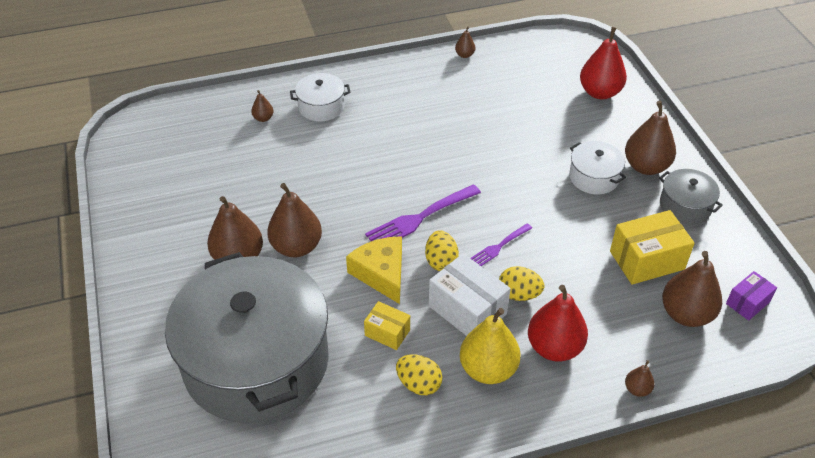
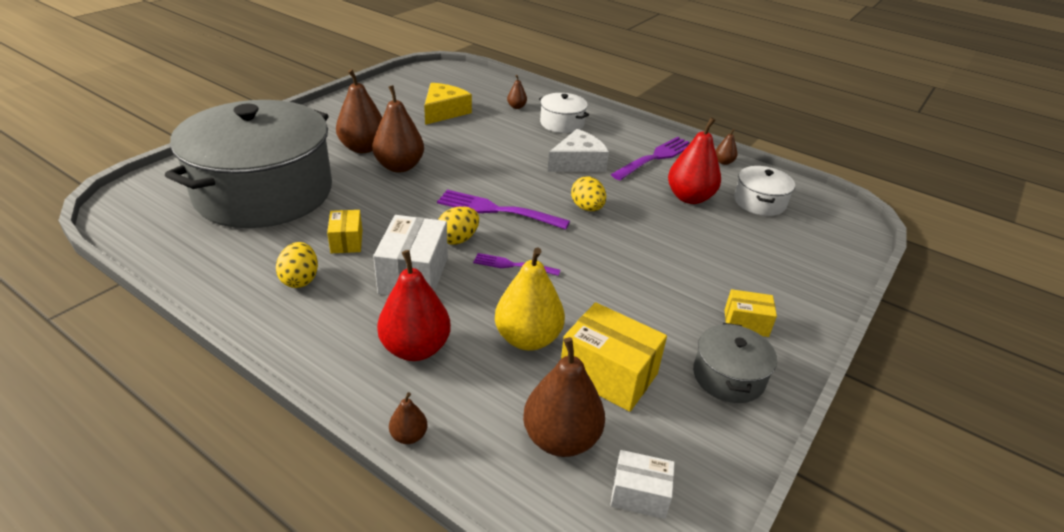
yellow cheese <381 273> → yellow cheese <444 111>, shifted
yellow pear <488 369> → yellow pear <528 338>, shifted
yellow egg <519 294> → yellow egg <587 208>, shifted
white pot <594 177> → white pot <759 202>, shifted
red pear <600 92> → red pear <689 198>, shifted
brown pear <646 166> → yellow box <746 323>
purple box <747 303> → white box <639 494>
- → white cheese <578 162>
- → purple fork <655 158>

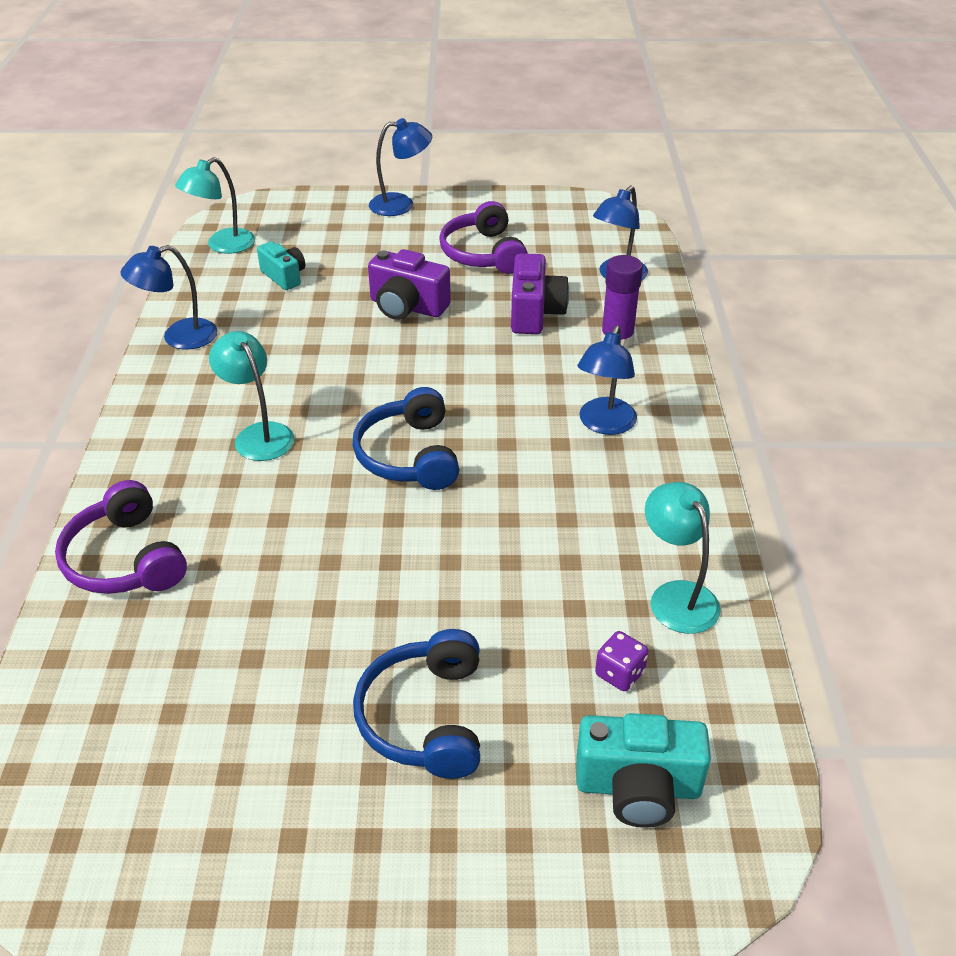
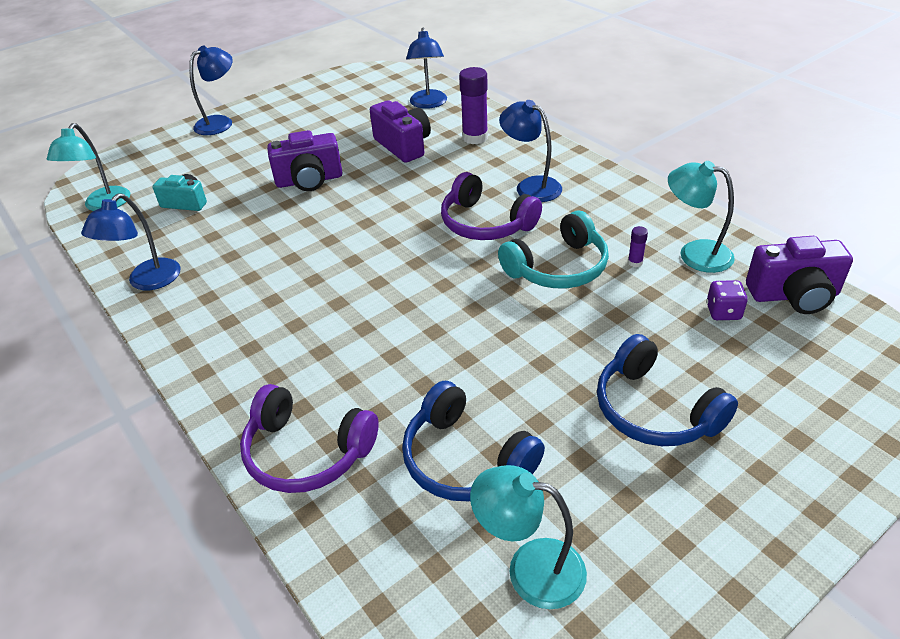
turquoise lamp <258 434> → turquoise lamp <530 568>, shifted
blue headphones <408 455> → blue headphones <465 459>, shifted
purple headphones <483 254> → purple headphones <485 223>, shifted
blue lamp <604 424> → blue lamp <531 186>, 150 degrees clockwise
turquoise camera <638 787> → -
- → turquoise headphones <558 267>
- → purple glue stick <635 262>
- → purple camera <794 295>

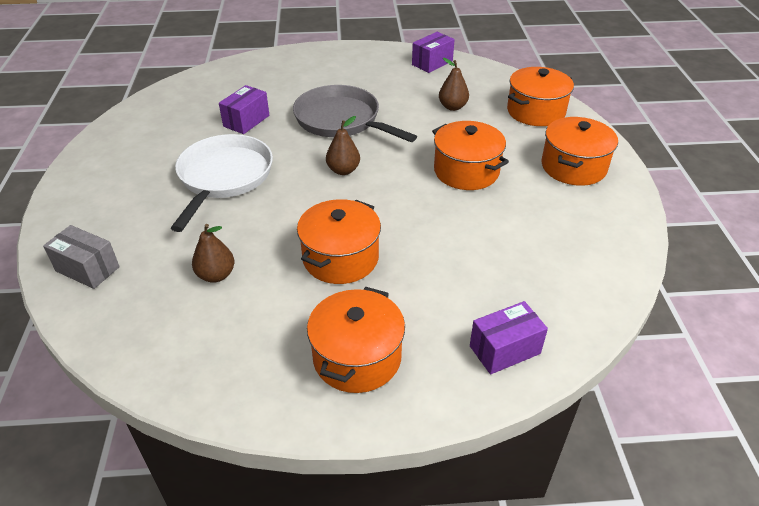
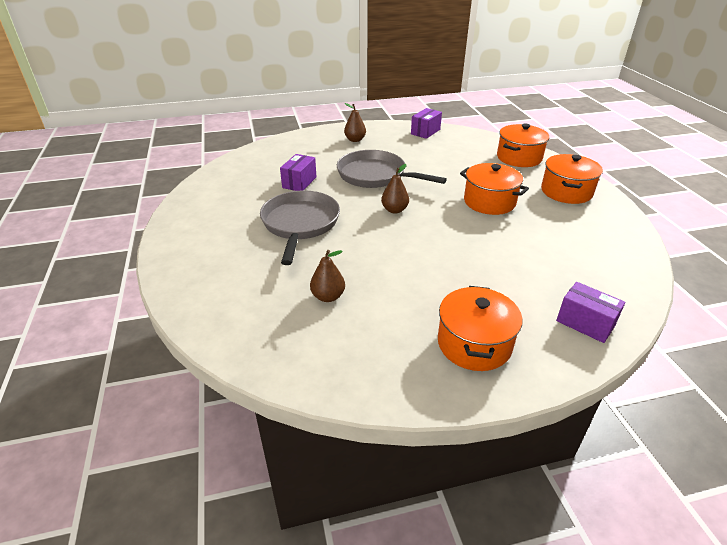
grey box <87 269> → -
white pan <224 177> → grey pan <300 224>
orange pot <340 258> → -
brown pear <452 107> → brown pear <355 140>, shifted
purple box <504 350> → purple box <585 323>, 75 degrees clockwise

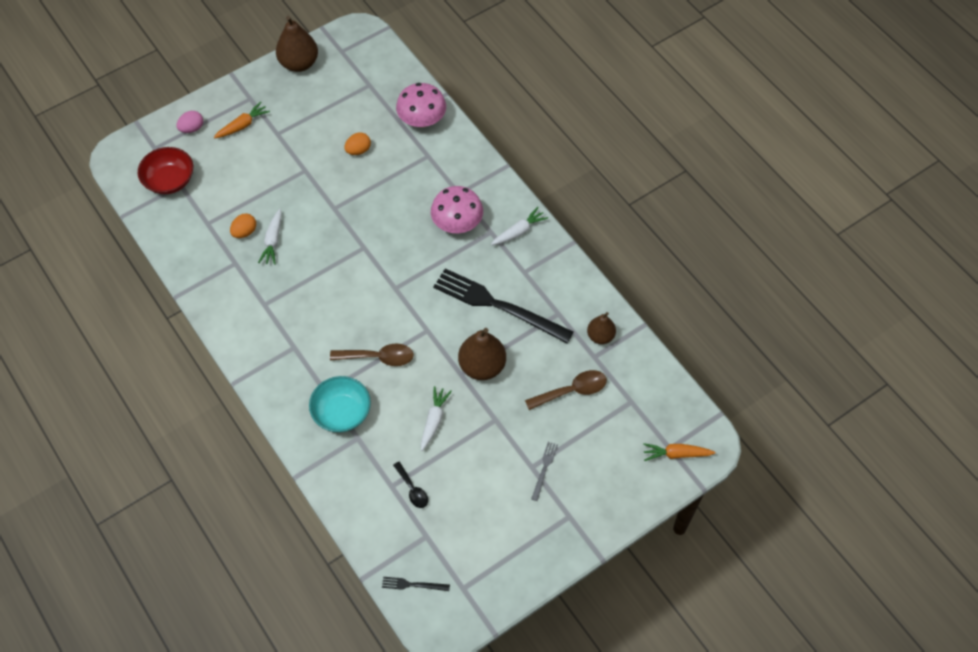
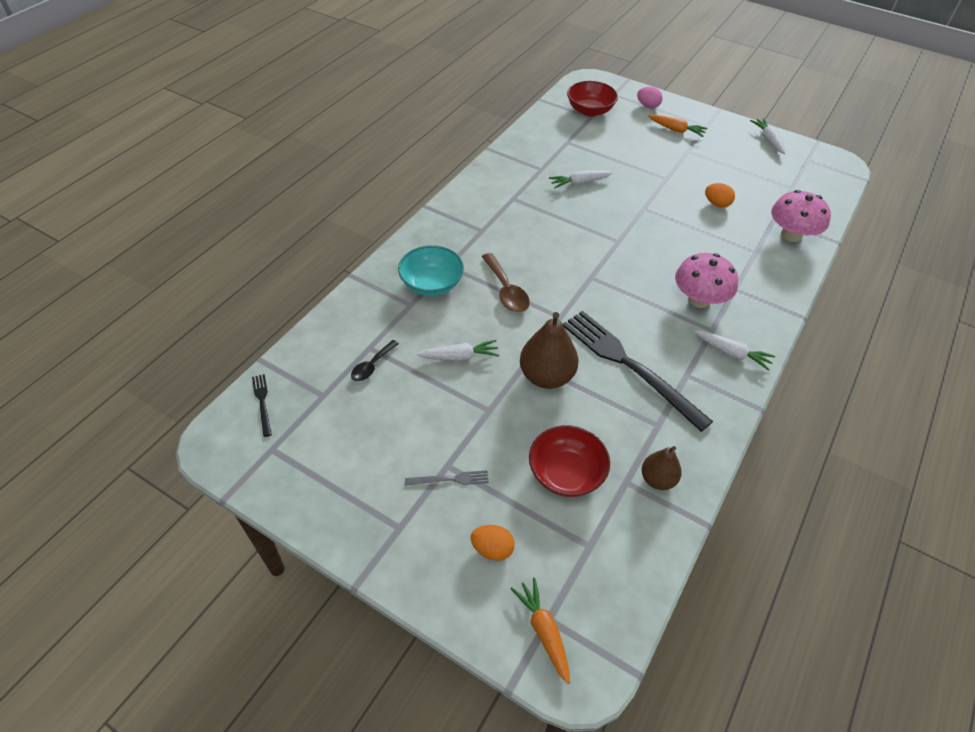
orange egg <244 232> → orange egg <492 549>, shifted
brown pear <299 63> → white carrot <768 140>
black fork <497 305> → black fork <628 365>, 45 degrees counterclockwise
brown spoon <572 391> → red bowl <566 473>

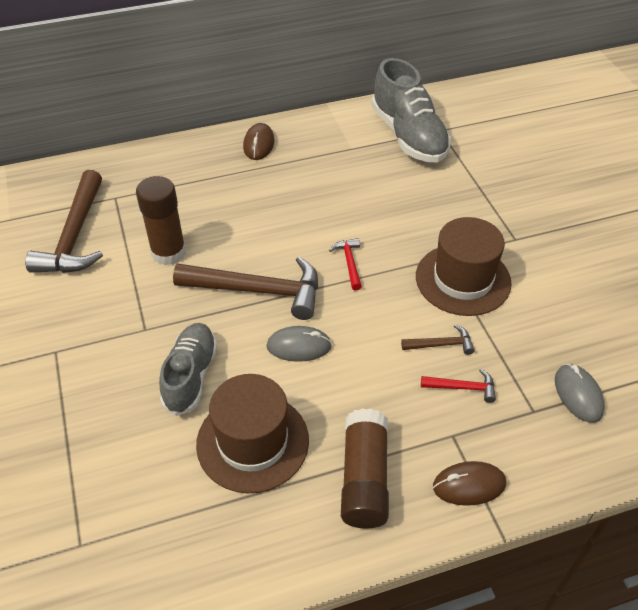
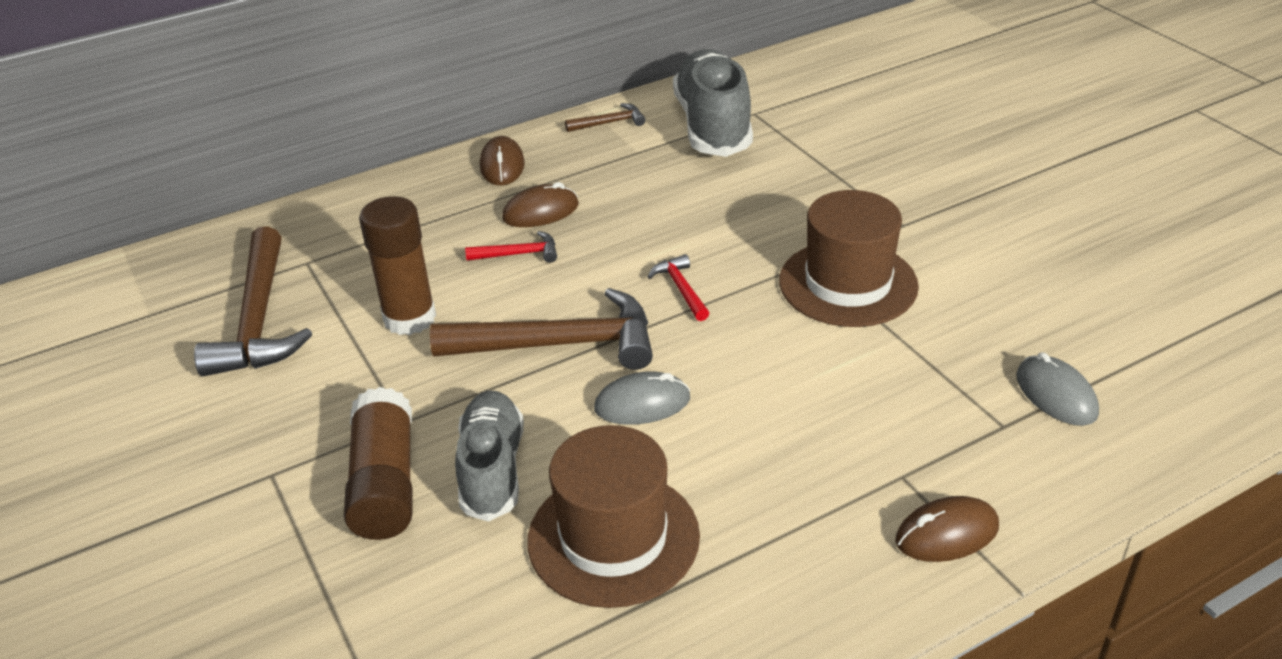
brown glue stick <364 478> → brown glue stick <385 483>, shifted
grey shoe <408 136> → grey shoe <713 125>, 150 degrees counterclockwise
brown hammer <441 344> → brown hammer <610 123>, shifted
red hammer <463 387> → red hammer <519 254>, shifted
- → brown mouse <541 212>

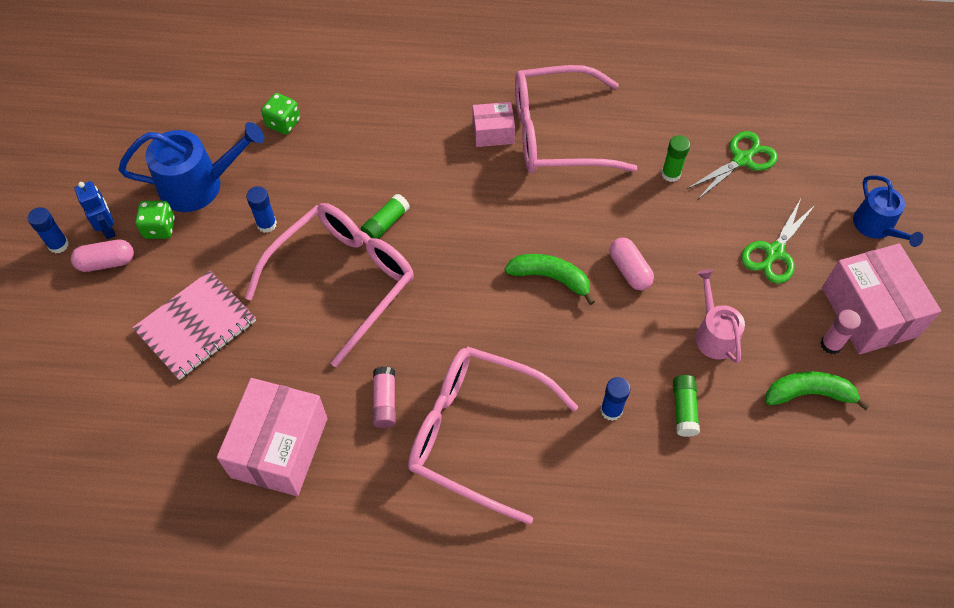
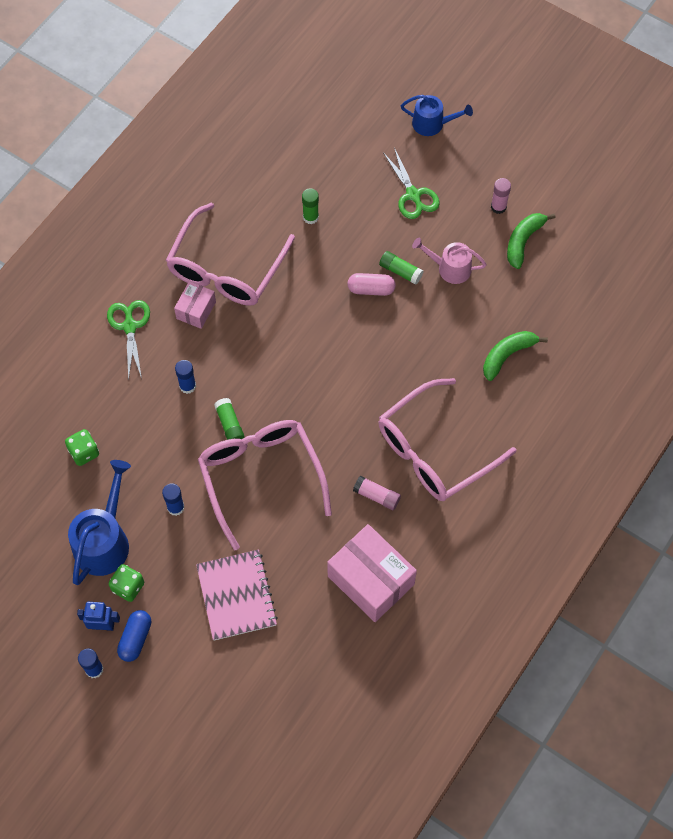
pink capsule <106 262> → blue capsule <135 639>
green banana <550 278> → green banana <507 355>, shifted
blue glue stick <611 410> → blue glue stick <187 386>, shifted
green glue stick <684 409> → green glue stick <400 271>, shifted
green scissors <742 160> → green scissors <130 326>, shifted
pink box <869 312> → -

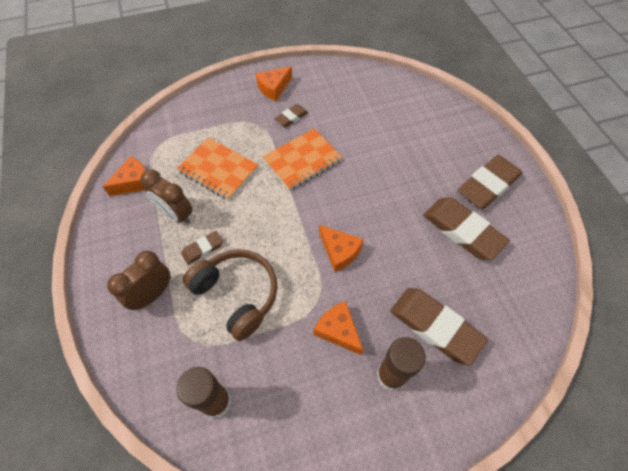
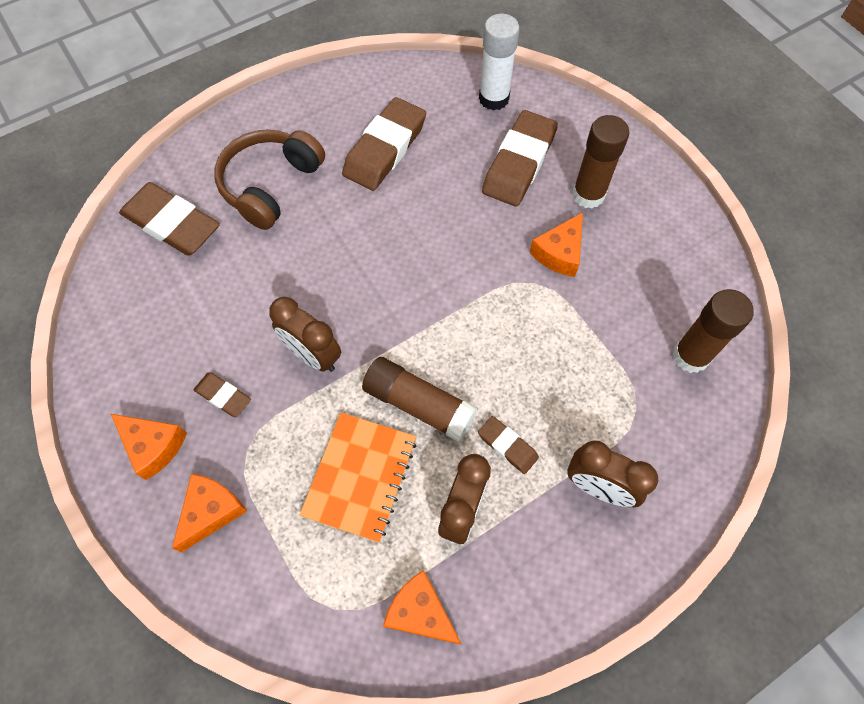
brown headphones <237 294> → brown headphones <270 185>, shifted
orange notebook <302 160> → brown clock <313 355>
orange cheese <339 252> → orange cheese <211 511>, shifted
brown eraser <488 185> → brown eraser <172 224>, shifted
- → brown glue stick <418 404>
- → white glue stick <494 98>

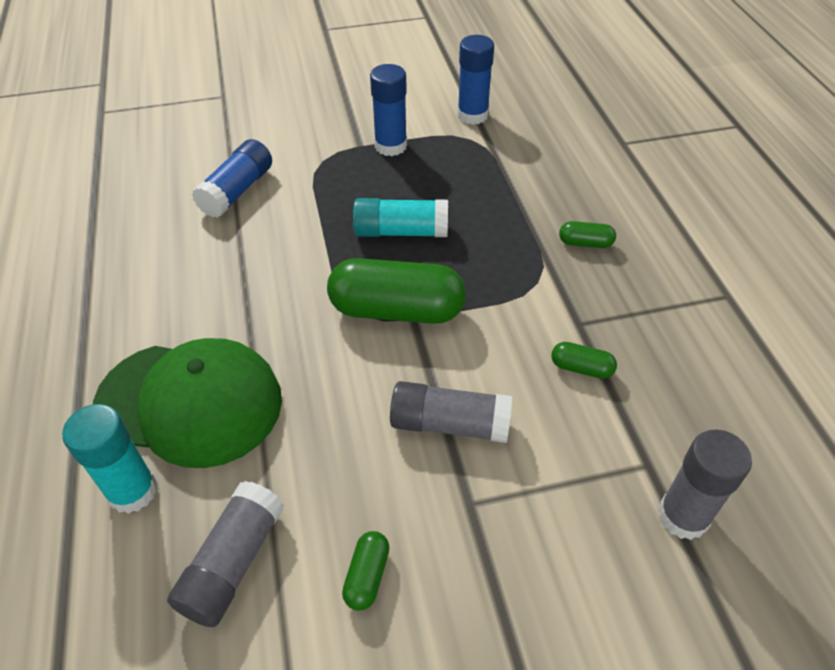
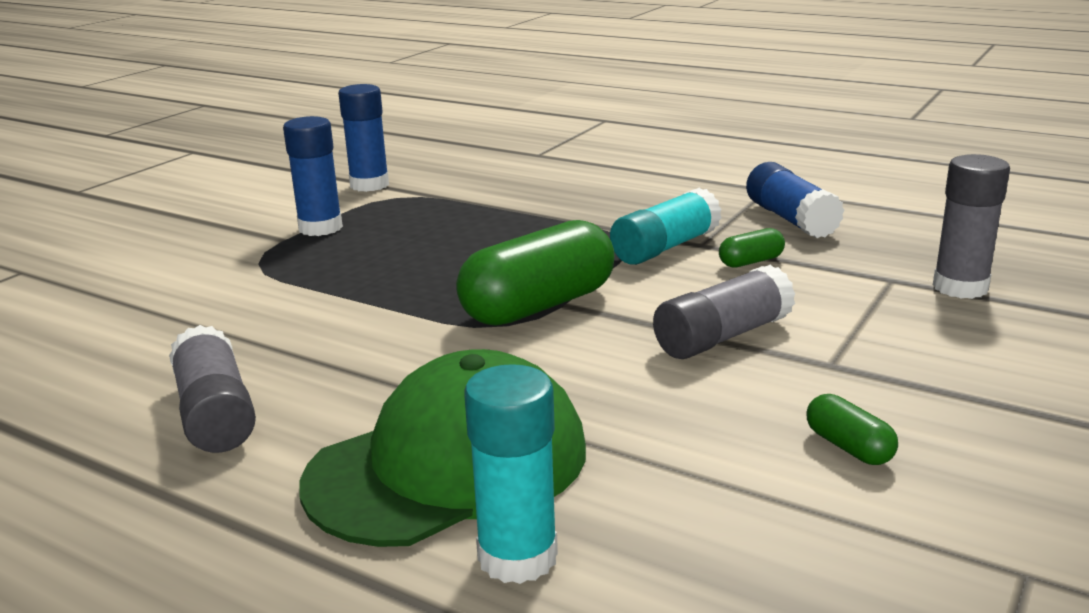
grey glue stick <233 563> → grey glue stick <215 414>, shifted
blue glue stick <237 191> → blue glue stick <791 219>, shifted
turquoise glue stick <401 232> → turquoise glue stick <665 247>, shifted
green capsule <585 243> → -

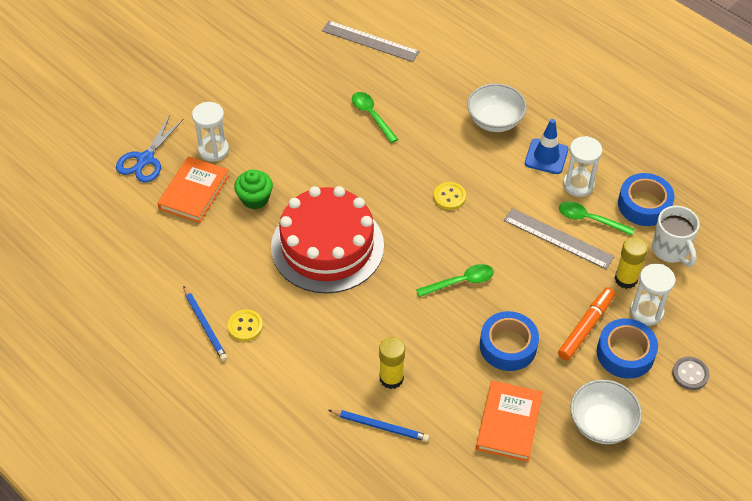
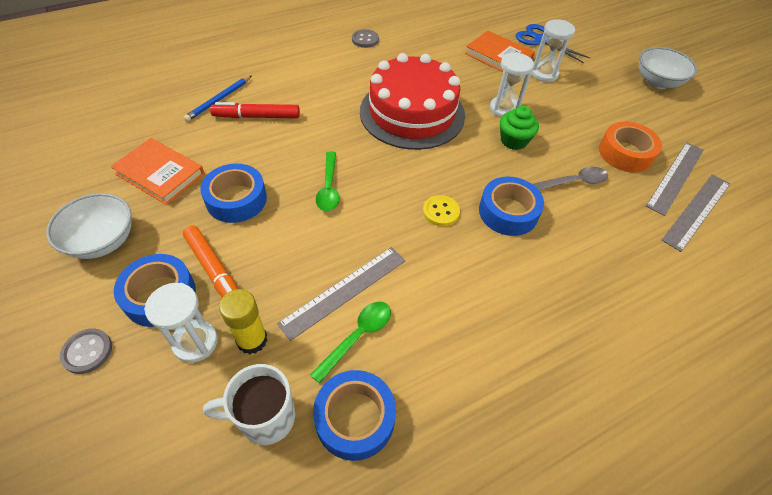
blue pencil <205 325> → grey button <365 40>
yellow button <245 326> → -
green cupcake <255 199> → green cupcake <513 140>, shifted
green spoon <371 115> → grey spoon <573 182>
yellow glue stick <391 378> → red marker <257 116>
white bowl <495 121> → white bowl <657 82>, shifted
blue traffic cone <546 156> → -
white hourglass <578 185> → white hourglass <504 109>, shifted
- → blue tape <508 212>
- → orange tape <625 153>
- → grey ruler <675 177>

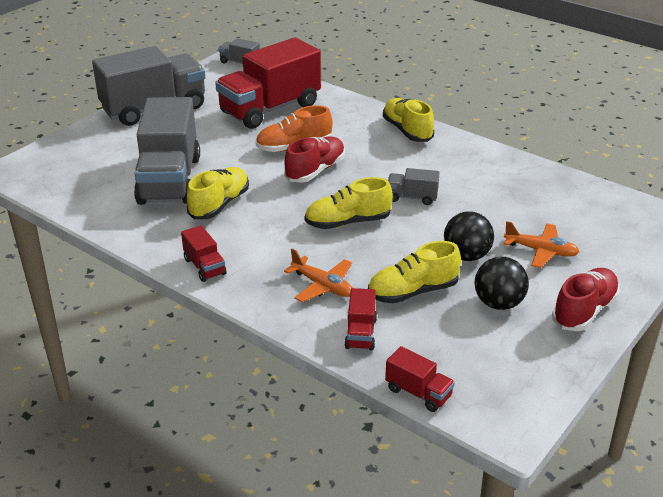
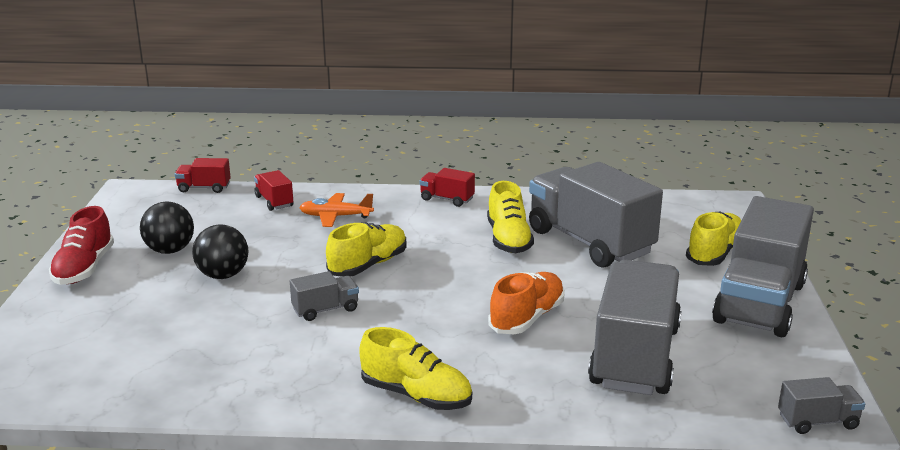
red truck <270 109> → grey truck <634 357>
red shoe <315 171> → -
yellow shoe <412 292> → yellow shoe <715 253>, shifted
orange plane <541 251> → -

